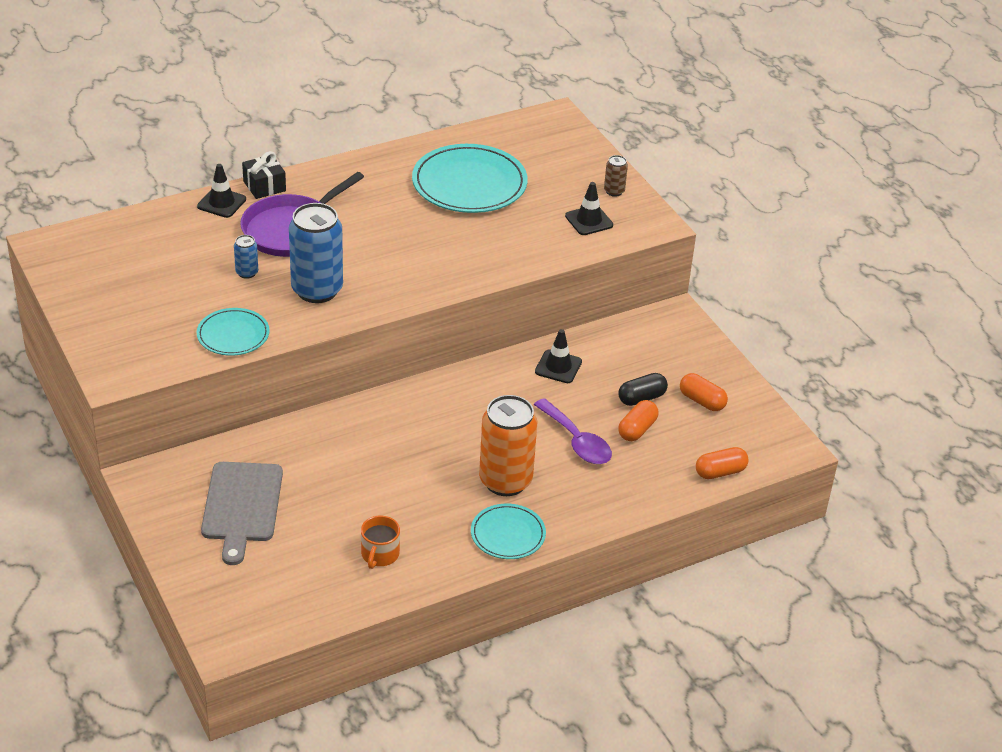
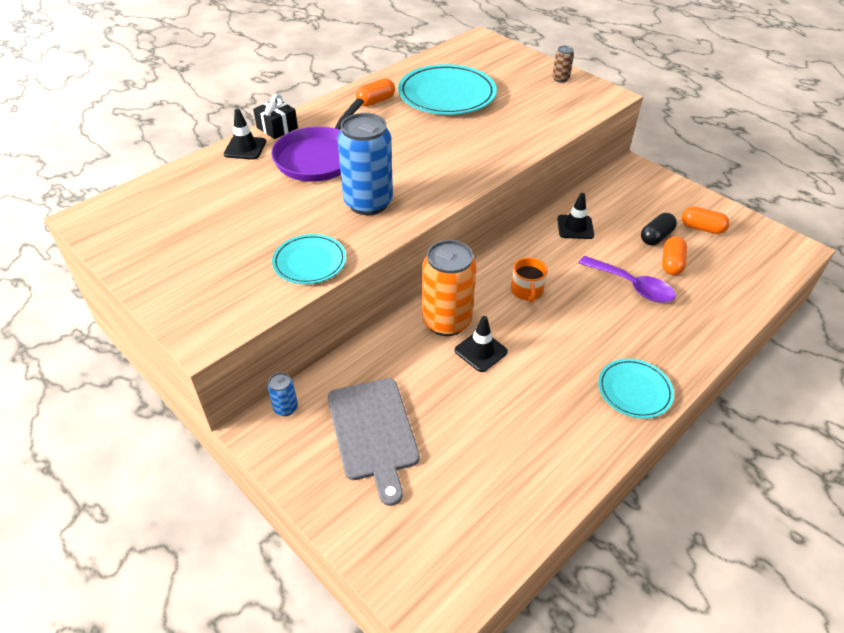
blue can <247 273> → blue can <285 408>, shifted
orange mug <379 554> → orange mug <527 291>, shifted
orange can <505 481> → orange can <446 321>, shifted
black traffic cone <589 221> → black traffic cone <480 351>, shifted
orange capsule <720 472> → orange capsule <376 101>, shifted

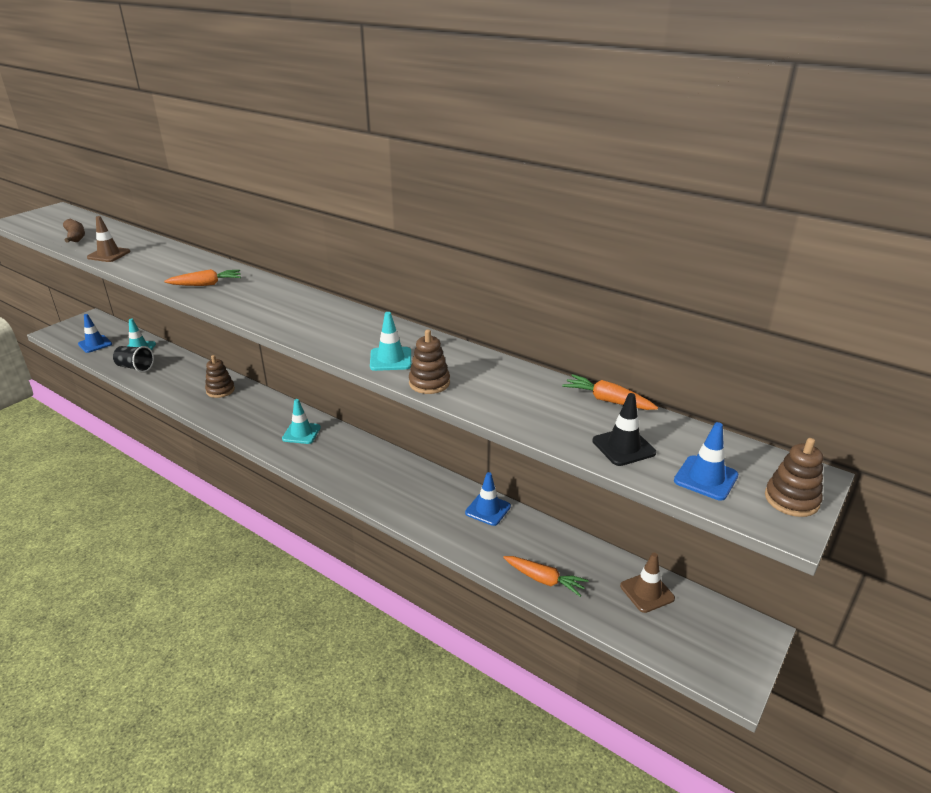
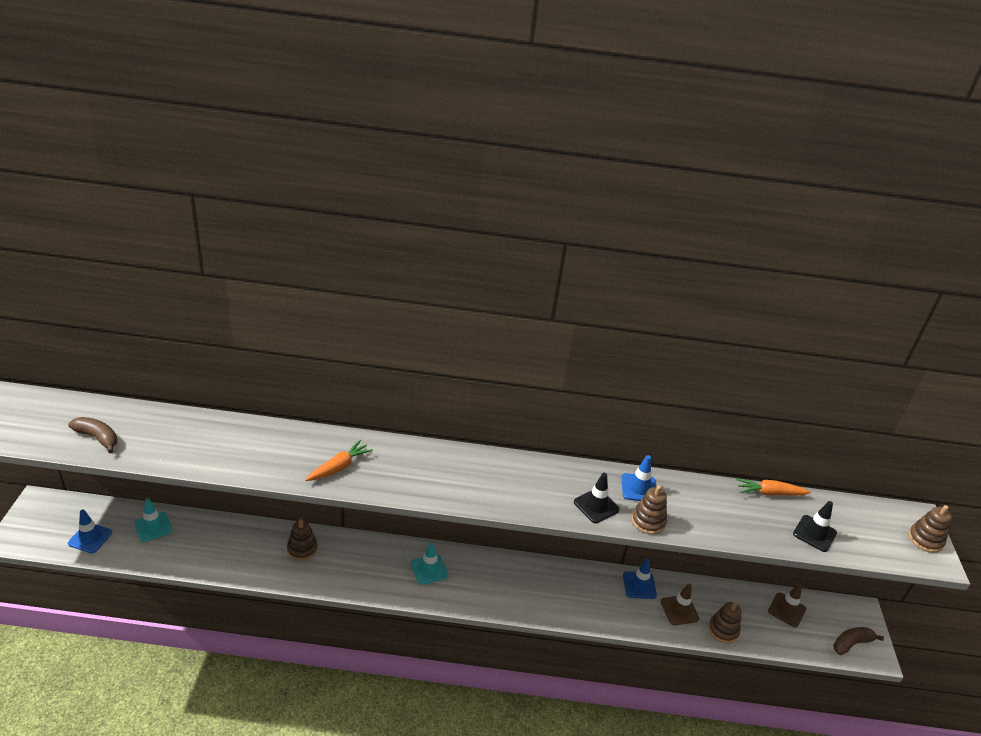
brown traffic cone <109 255> → brown traffic cone <679 610>, shifted
black cup <135 367> → -
turquoise traffic cone <390 359> → black traffic cone <596 506>
orange carrot <544 580> → brown stacking toy <723 630>
blue traffic cone <705 478> → blue traffic cone <639 488>, shifted
- → brown banana <851 643>

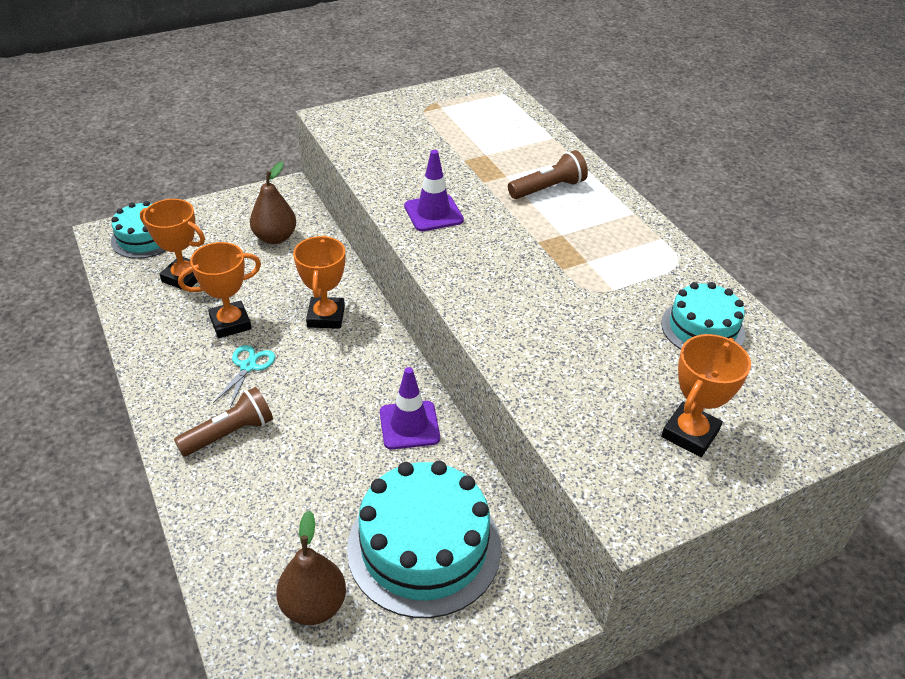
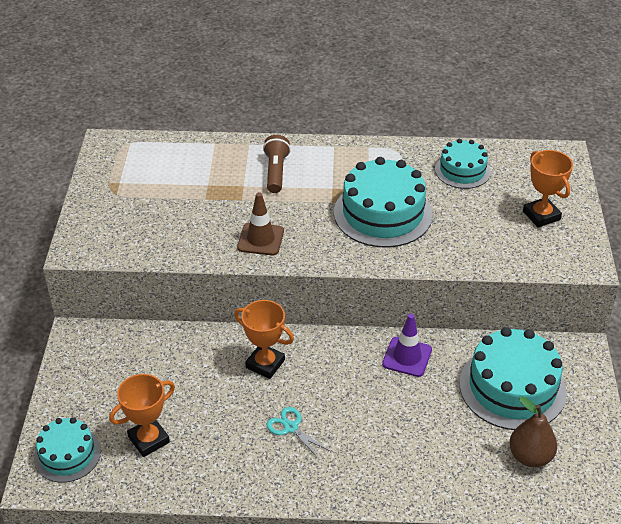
brown flashlight <230 433> → -
orange trophy <230 323> → -
brown pear <275 238> → -
purple traffic cone <433 213> → brown traffic cone <260 239>
- → turquoise cake <383 213>

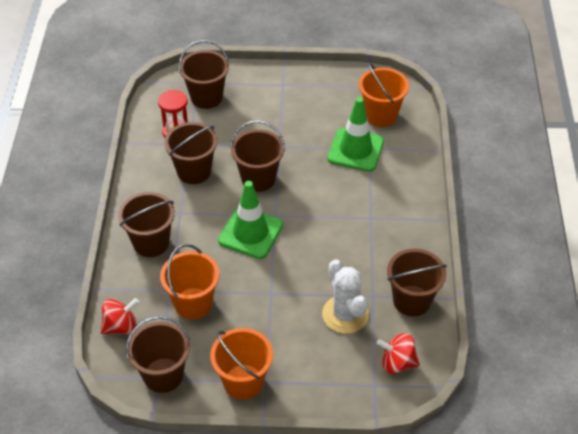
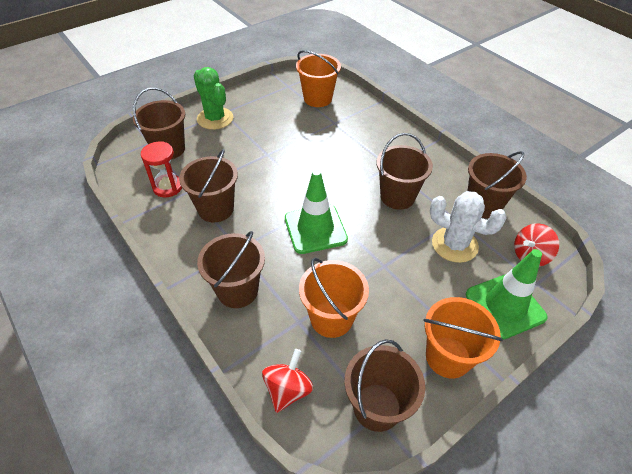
brown bucket <258 179> → brown bucket <397 197>, shifted
green traffic cone <355 150> → green traffic cone <505 306>, shifted
- → green cactus <215 118>

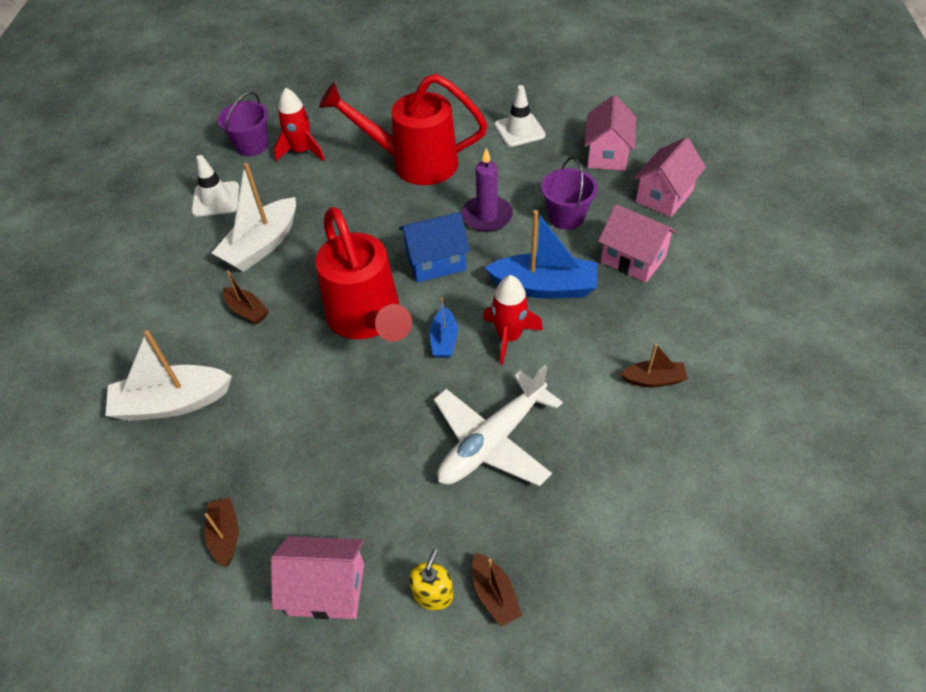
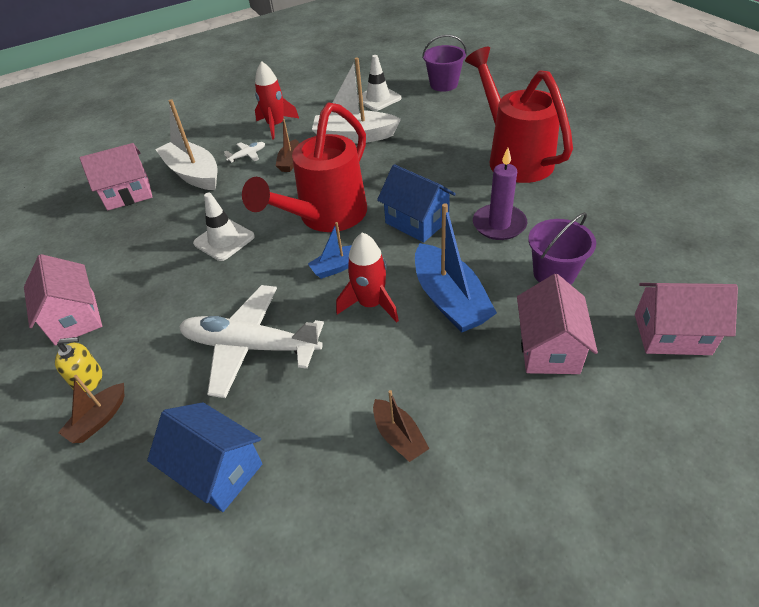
brown boat <225 535> → -
red rocket <301 151> → red rocket <276 126>, shifted
white traffic cone <519 130> → white traffic cone <224 240>, shifted
pink house <607 154> → pink house <128 194>, shifted
- → blue house <217 470>
- → white plane <247 155>

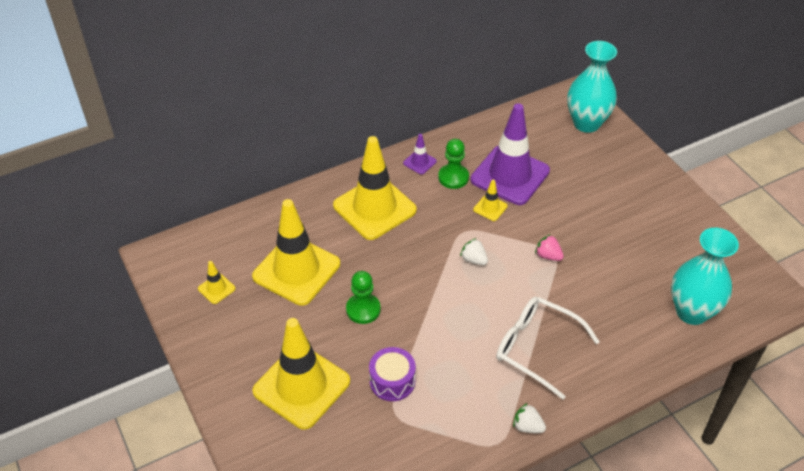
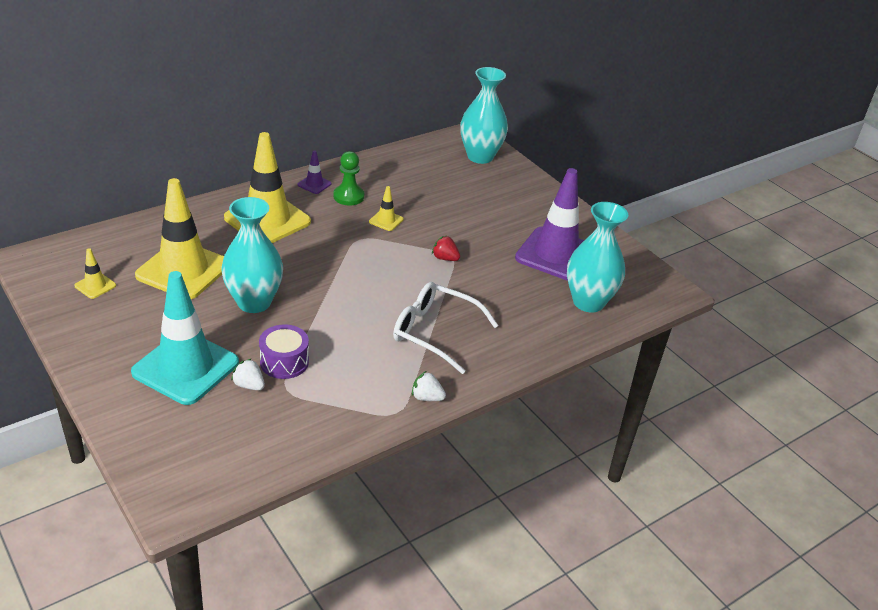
yellow traffic cone <301 386> → turquoise traffic cone <185 367>
green pawn <363 309> → turquoise vase <254 302>
white strawberry <473 259> → white strawberry <249 385>, shifted
purple traffic cone <510 175> → purple traffic cone <555 254>, shifted
pink strawberry <548 256> → red strawberry <445 258>

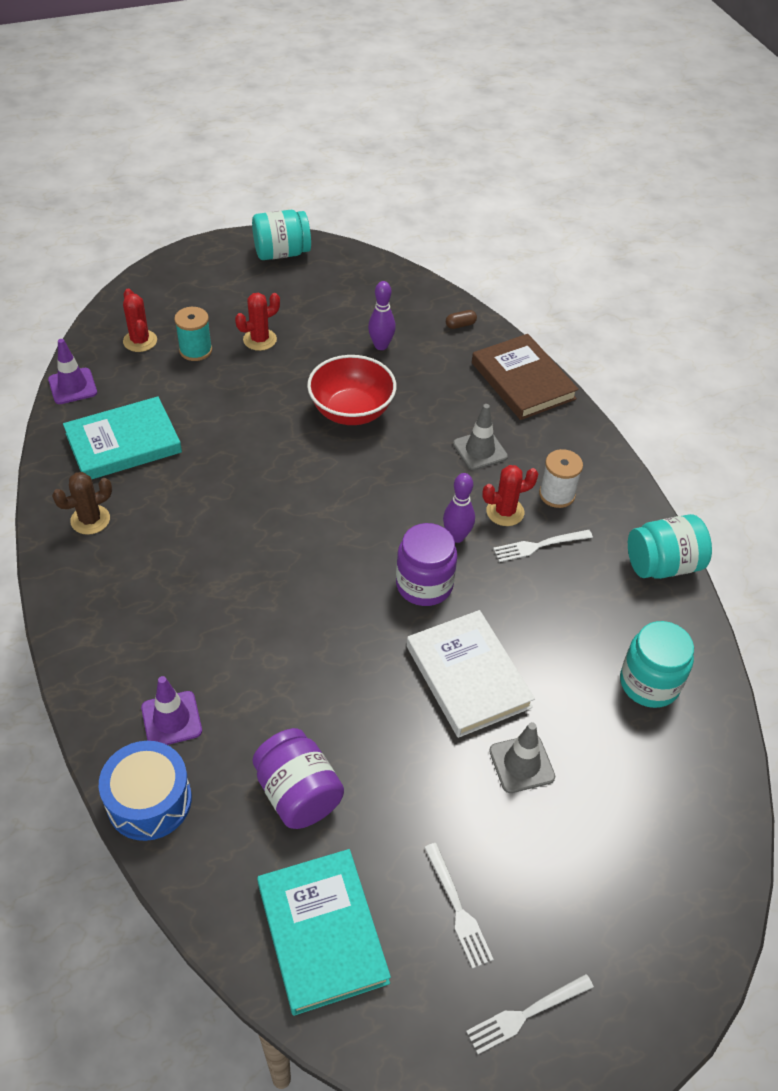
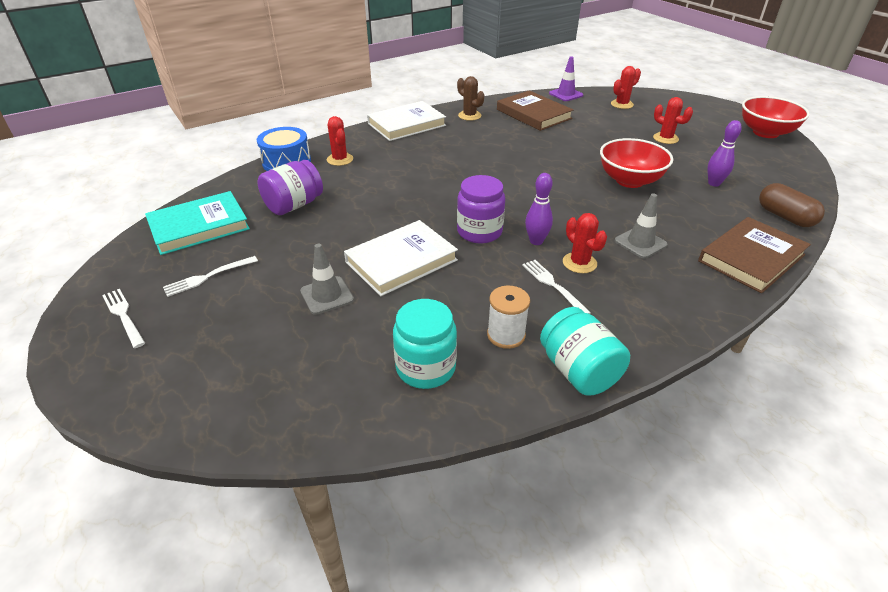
turquoise book <123 443> → brown book <533 114>
purple traffic cone <171 719> → red cactus <340 159>
turquoise spool <195 350> → -
turquoise jar <282 253> → red bowl <765 133>
brown capsule <460 325> → brown capsule <785 217>, x2.01
white spool <557 494> → white spool <506 335>, shifted
- → white book <406 124>

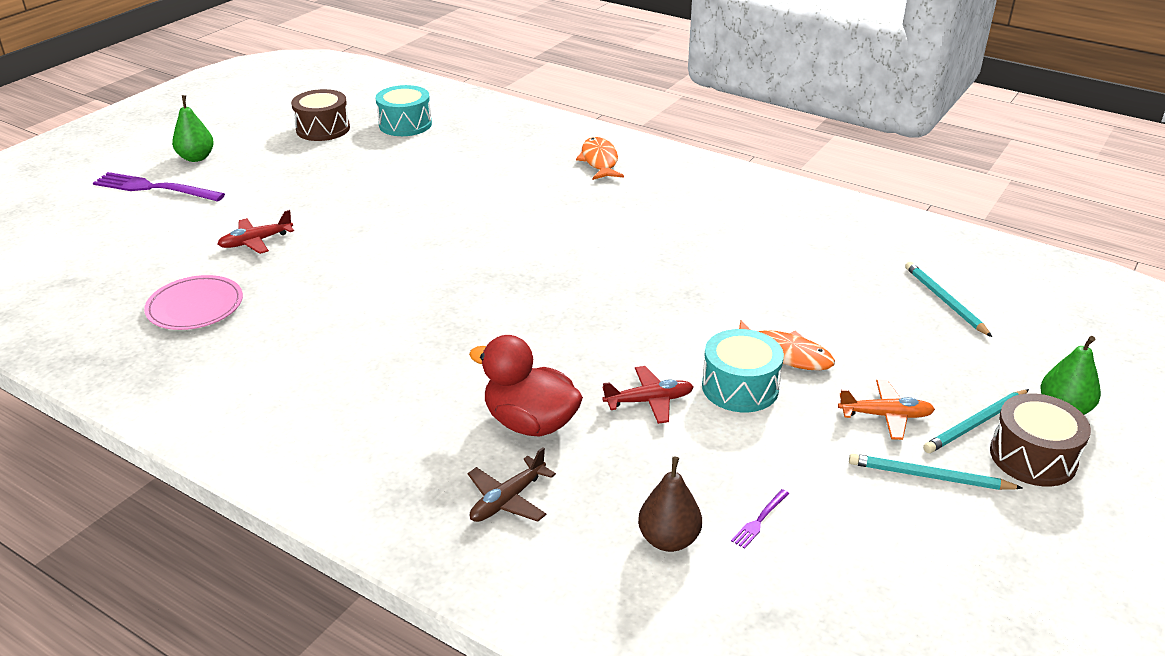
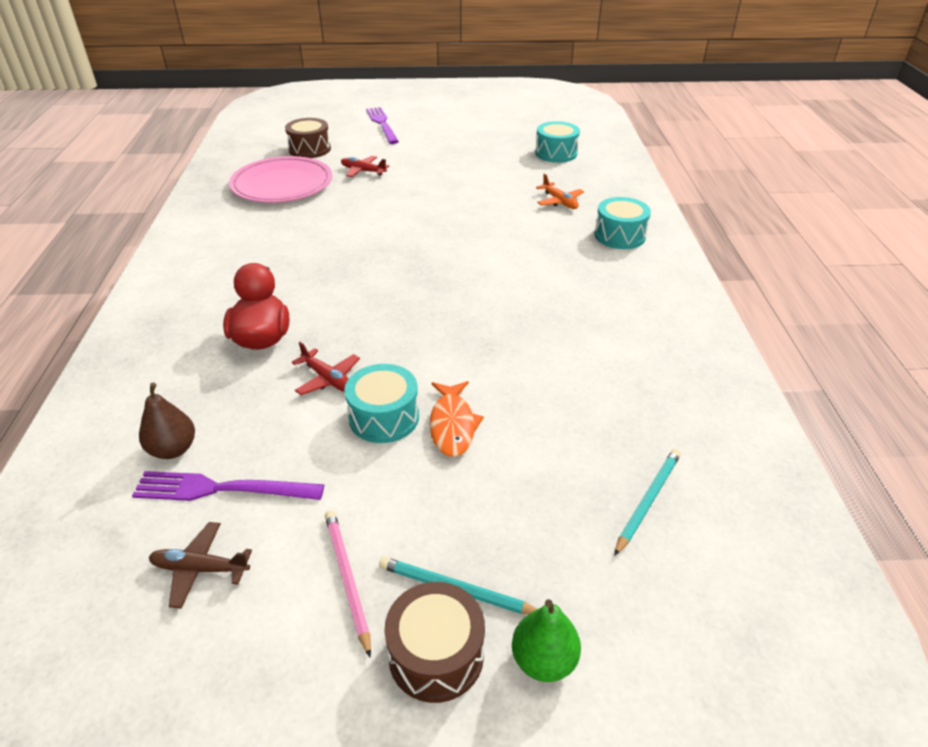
pink plate <195 307> → pink plate <282 184>, x1.64
green pear <196 158> → -
brown drum <323 129> → brown drum <310 149>, shifted
brown plane <507 500> → brown plane <200 569>, shifted
orange fish <599 161> → turquoise drum <619 236>
purple fork <759 520> → purple fork <222 489>, x2.33
orange plane <886 416> → orange plane <560 202>, shifted
turquoise pencil <929 477> → pink pencil <347 579>

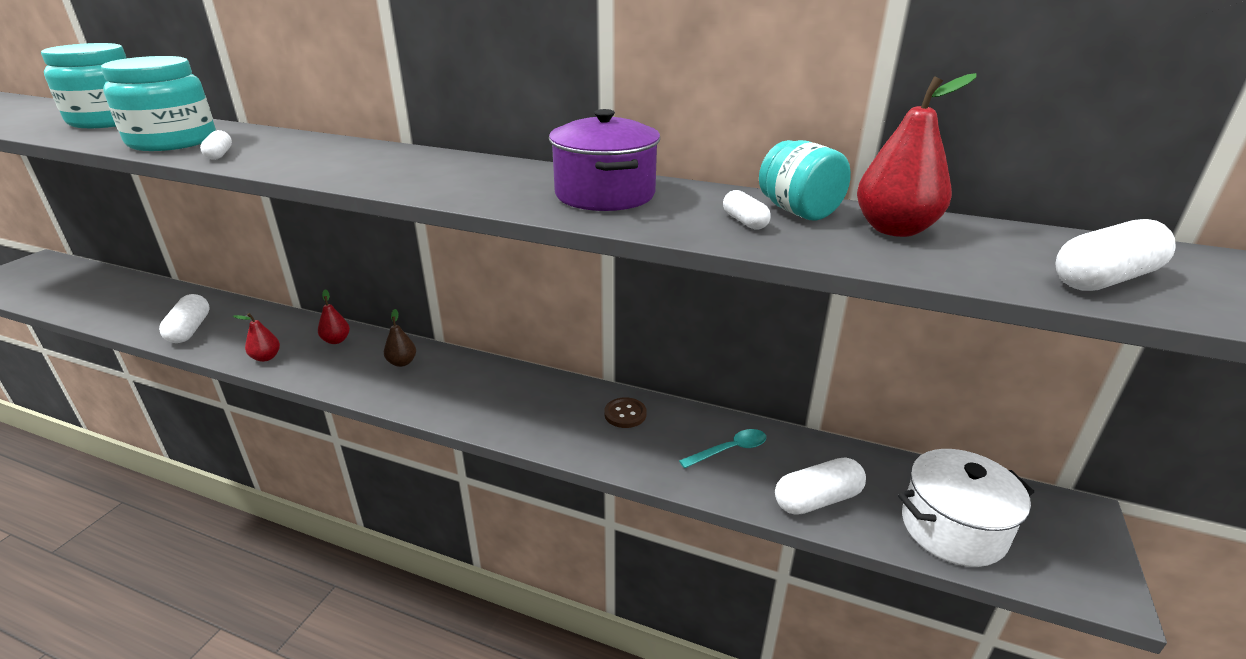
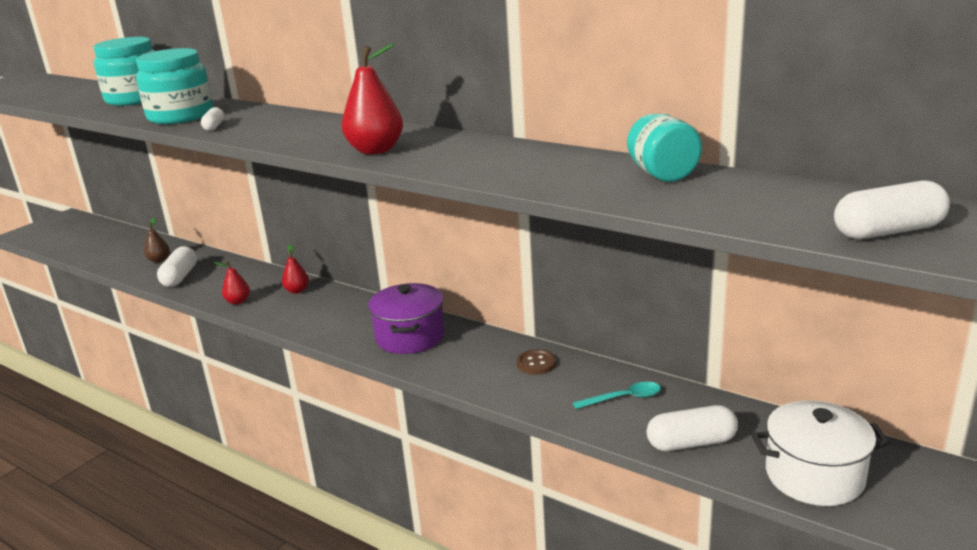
brown pear <402 362> → brown pear <159 260>, shifted
purple pot <605 194> → purple pot <410 337>, shifted
white capsule <744 221> → -
red pear <894 229> → red pear <375 150>, shifted

